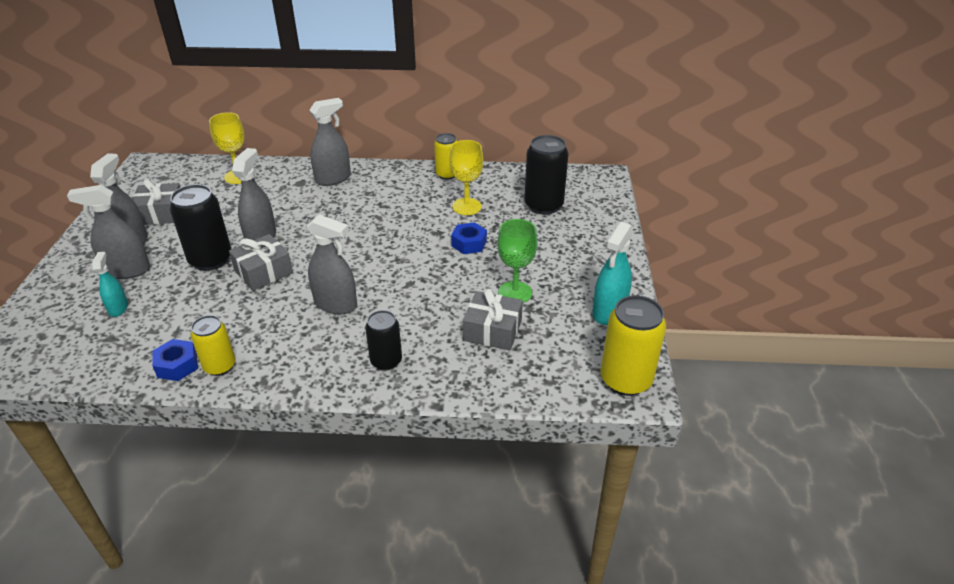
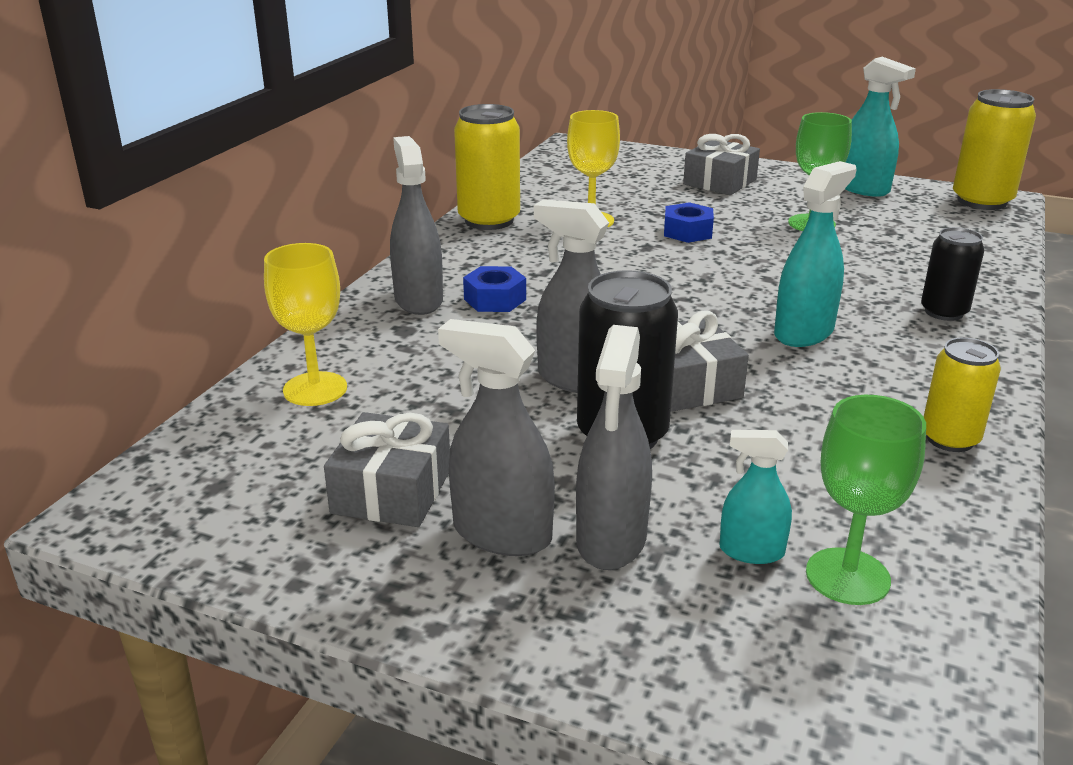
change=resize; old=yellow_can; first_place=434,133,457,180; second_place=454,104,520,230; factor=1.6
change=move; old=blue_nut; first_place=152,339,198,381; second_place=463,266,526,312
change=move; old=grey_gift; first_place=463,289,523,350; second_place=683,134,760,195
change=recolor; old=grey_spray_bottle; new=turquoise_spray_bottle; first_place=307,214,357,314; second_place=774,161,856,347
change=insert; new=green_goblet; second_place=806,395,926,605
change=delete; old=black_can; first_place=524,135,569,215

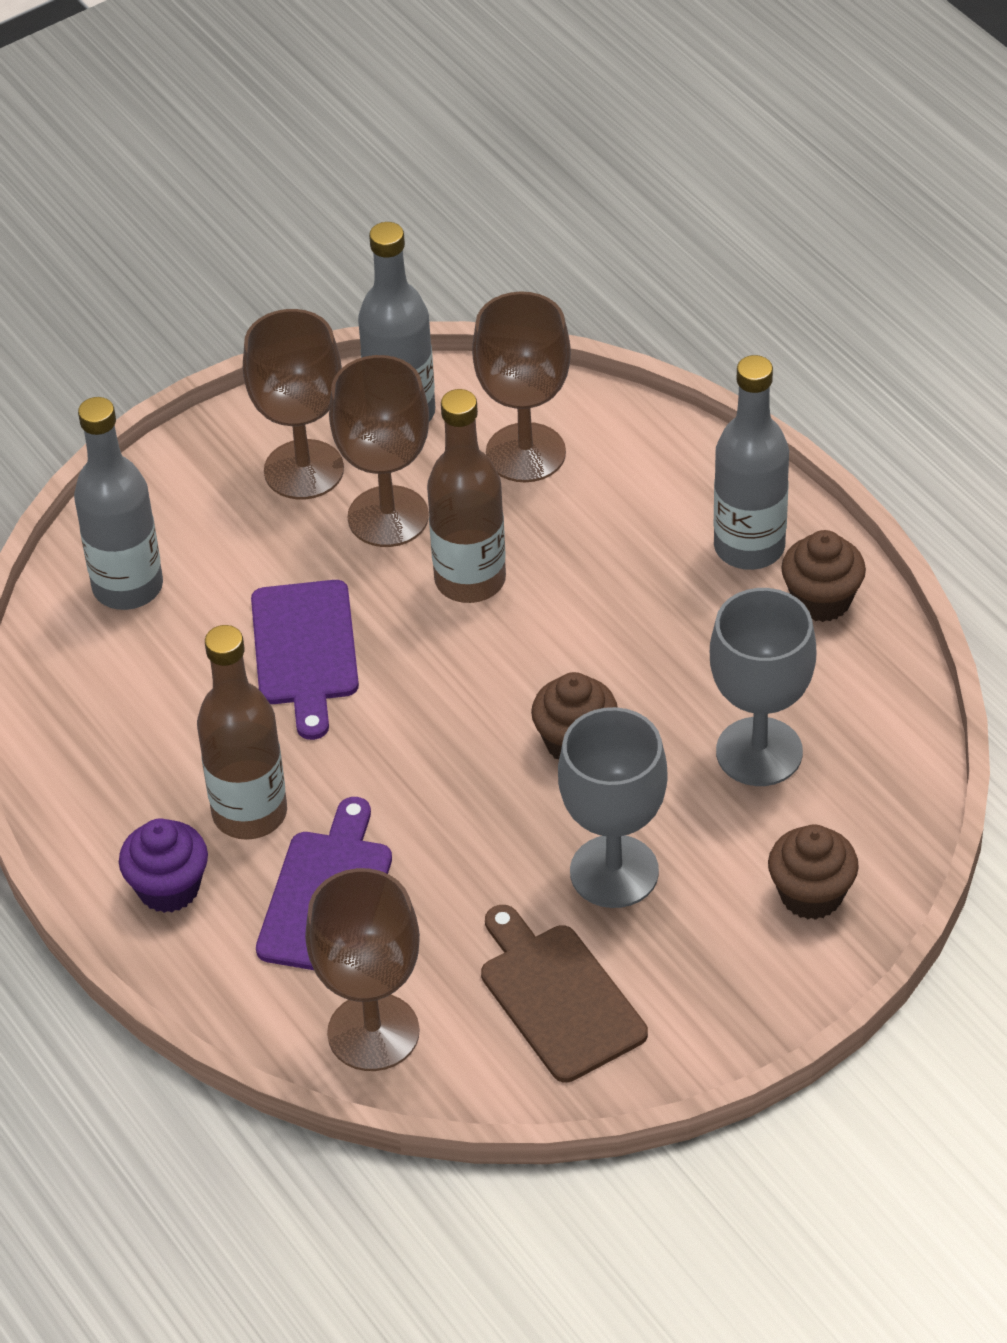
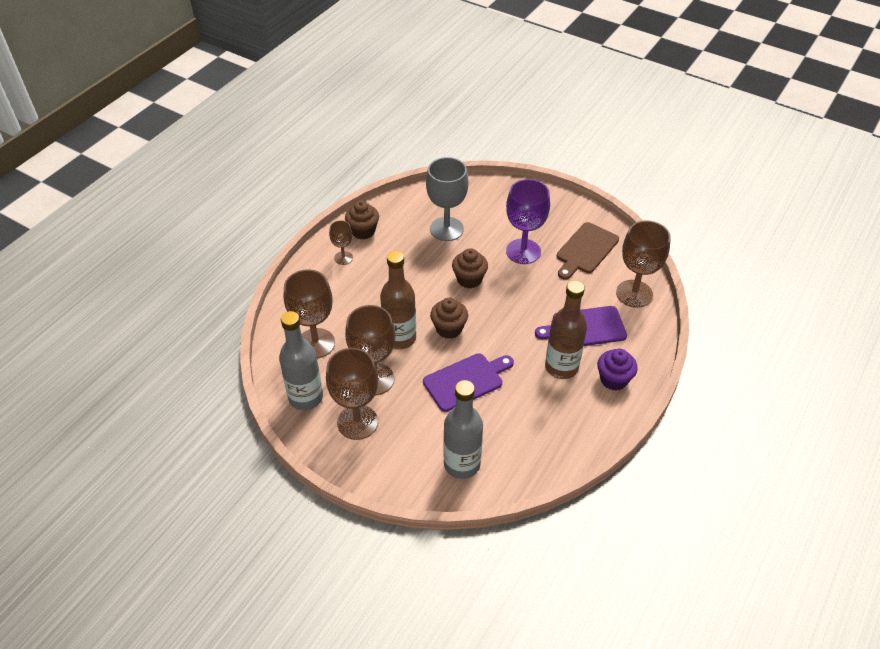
change=replace; old=grey_bottle; new=brown_goblet; first_place=714,355,789,570; second_place=329,220,353,265
change=move; old=brown_cupcake; first_place=768,825,859,920; second_place=430,298,468,339
change=recolor; old=grey_goblet; new=purple_goblet; first_place=558,707,668,908; second_place=506,179,550,264

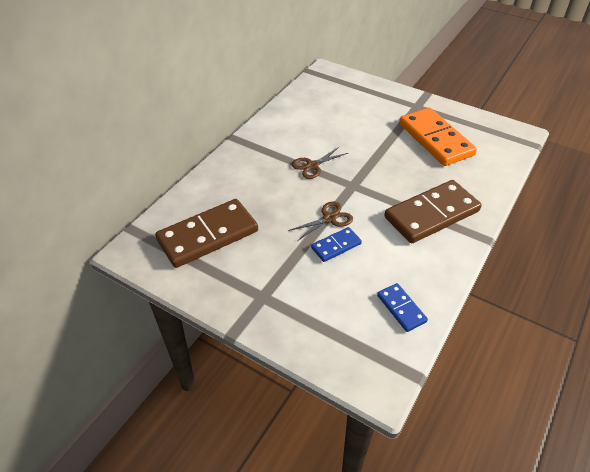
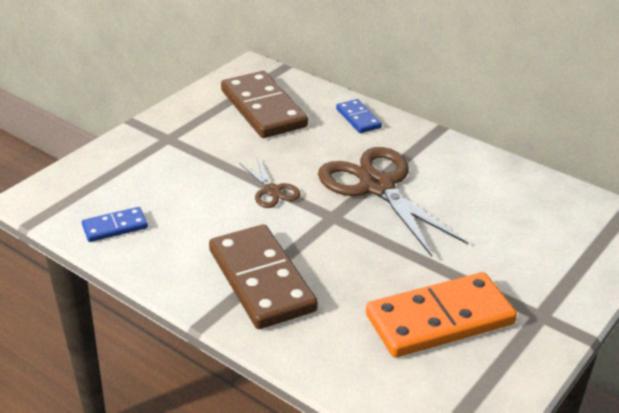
change=resize; old=brown_scissors; first_place=291,146,348,179; second_place=318,147,468,257; factor=2.09
change=move; old=blue_domino; first_place=311,227,362,262; second_place=336,99,382,133

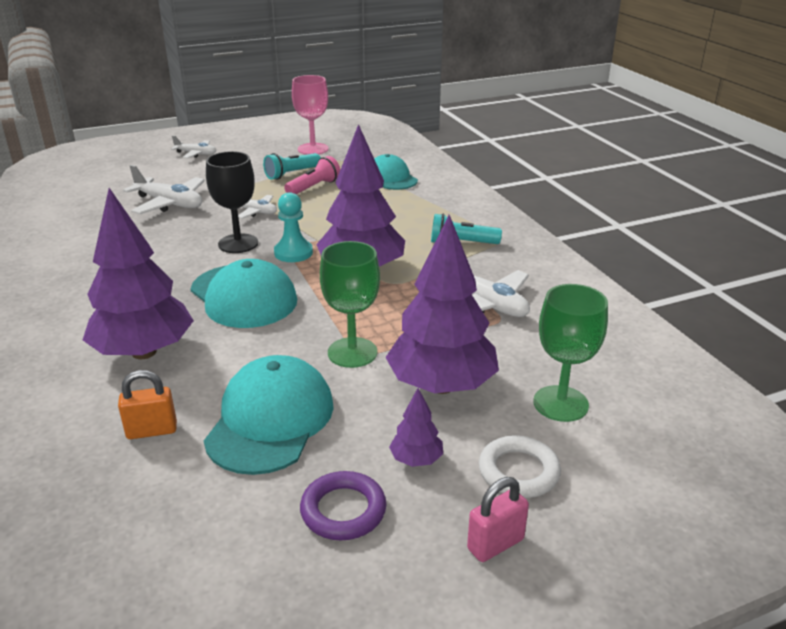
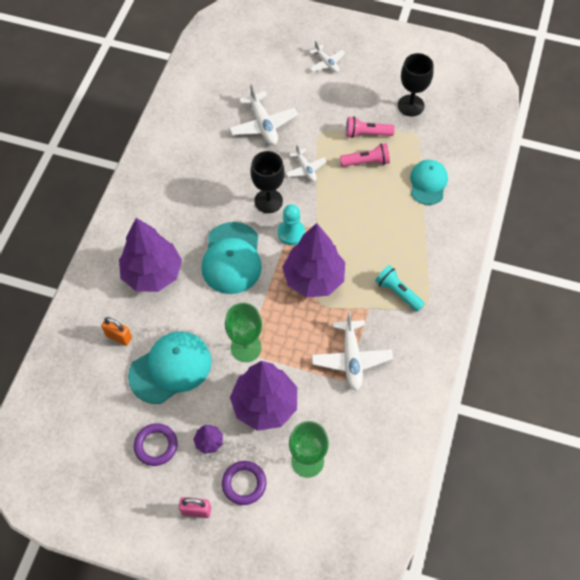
change=recolor; old=white_ring; new=purple_ring; first_place=479,435,561,498; second_place=222,461,267,505
change=recolor; old=turquoise_flashlight; new=pink_flashlight; first_place=263,153,321,180; second_place=346,116,395,138
change=recolor; old=pink_goblet; new=black_goblet; first_place=292,75,329,155; second_place=398,53,434,116

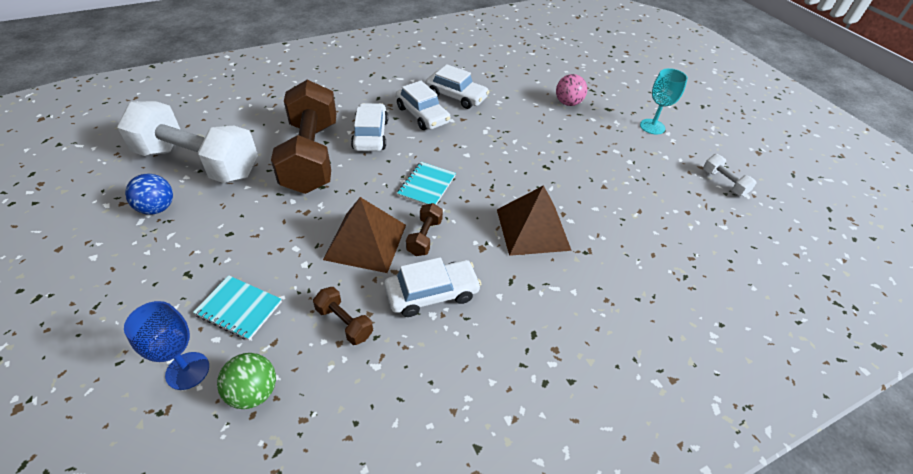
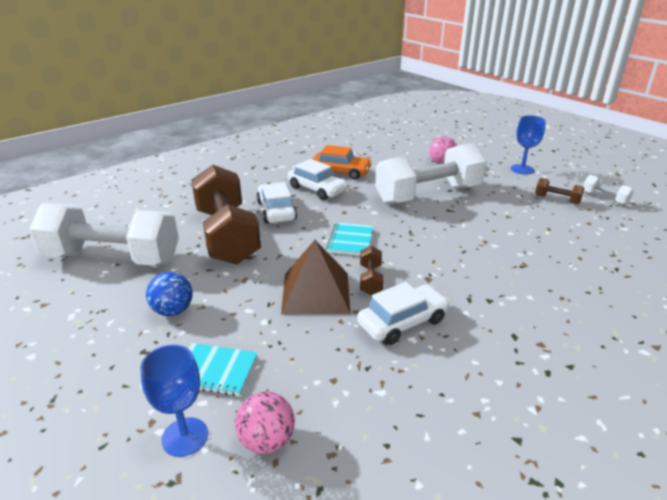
change=move; old=blue_ball; first_place=125,174,173,215; second_place=146,272,193,316
change=recolor; old=green_ball; new=pink_ball; first_place=217,353,276,409; second_place=235,391,295,454
change=recolor; old=white_car; new=orange_car; first_place=425,64,489,109; second_place=312,145,372,179
change=insert; new=white_dumbbell; second_place=375,143,487,204
change=recolor; old=turquoise_goblet; new=blue_goblet; first_place=640,68,688,135; second_place=511,115,546,174
change=move; old=brown_dumbbell; first_place=313,287,373,345; second_place=535,178,584,204
change=delete; old=brown_pyramid; first_place=497,185,572,256

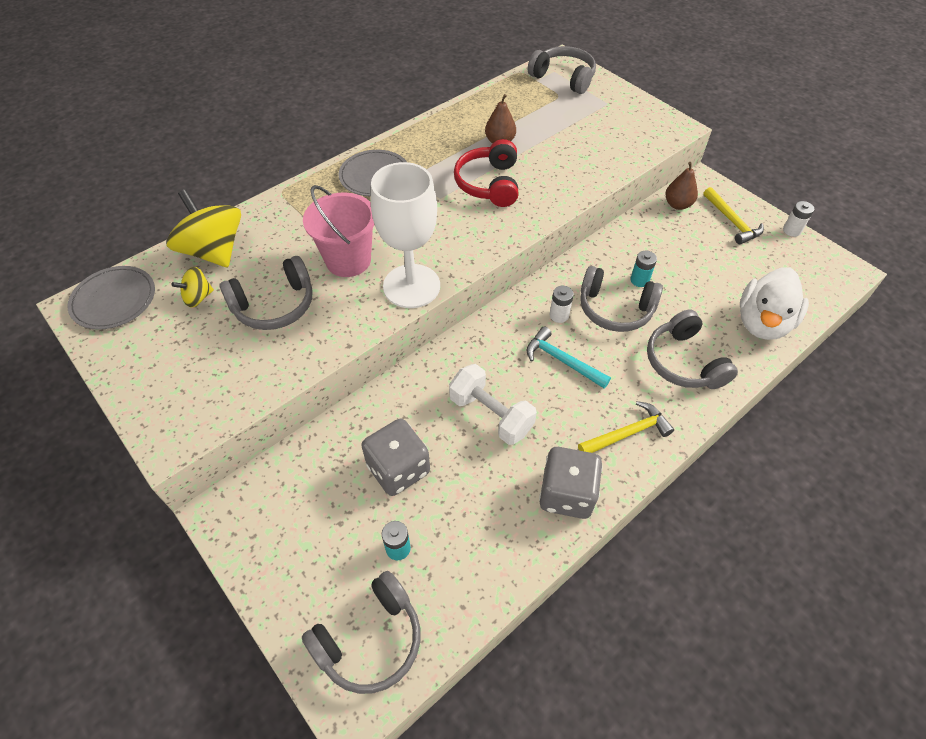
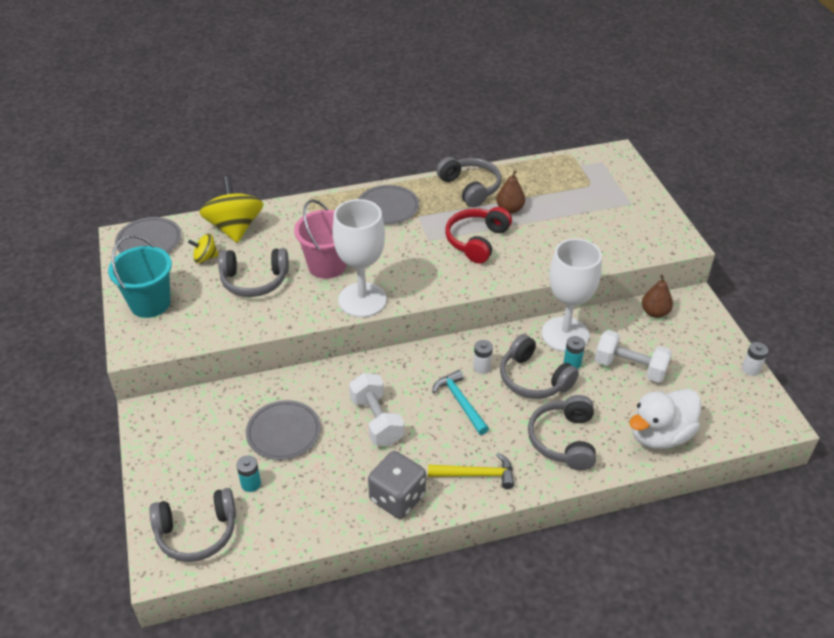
change=insert; new=turquoise_bucket; second_place=108,235,172,318
change=replace; old=grey_dice; new=grey_plate; first_place=361,419,430,496; second_place=246,400,321,460
change=move; old=grey_headphones; first_place=528,46,596,94; second_place=436,157,501,208
change=insert; new=white_goblet; second_place=542,239,602,352
change=insert; new=white_dumbbell; second_place=595,330,672,383
change=delete; old=yellow_hammer; first_place=703,187,764,244

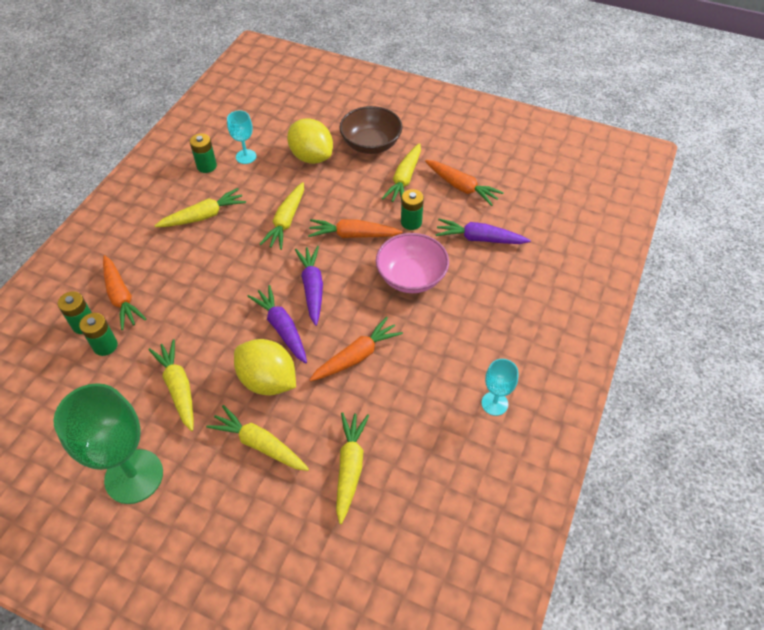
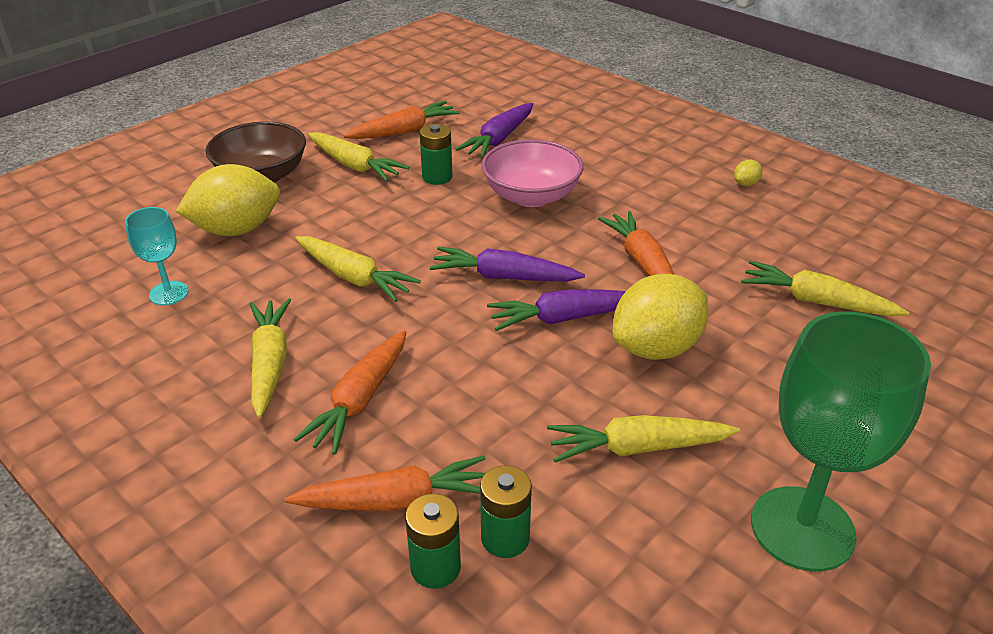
change=move; old=orange_carrot; first_place=308,219,402,238; second_place=293,330,406,455
change=replace; old=turquoise_goblet; new=yellow_lemon; first_place=481,359,518,416; second_place=734,160,763,186
change=delete; old=green_battery; first_place=190,133,217,173
change=delete; old=yellow_carrot; first_place=206,405,309,471

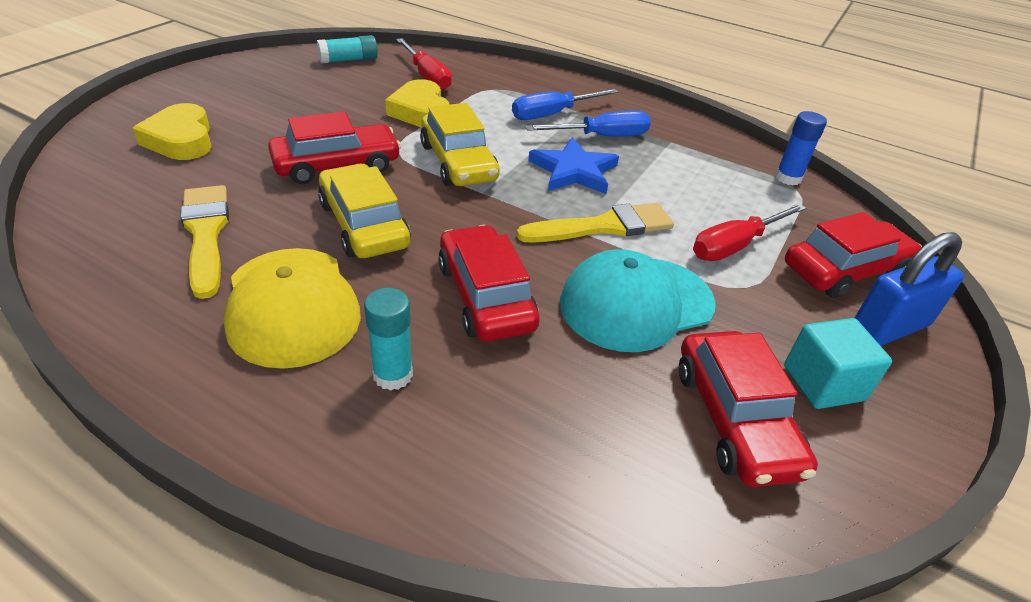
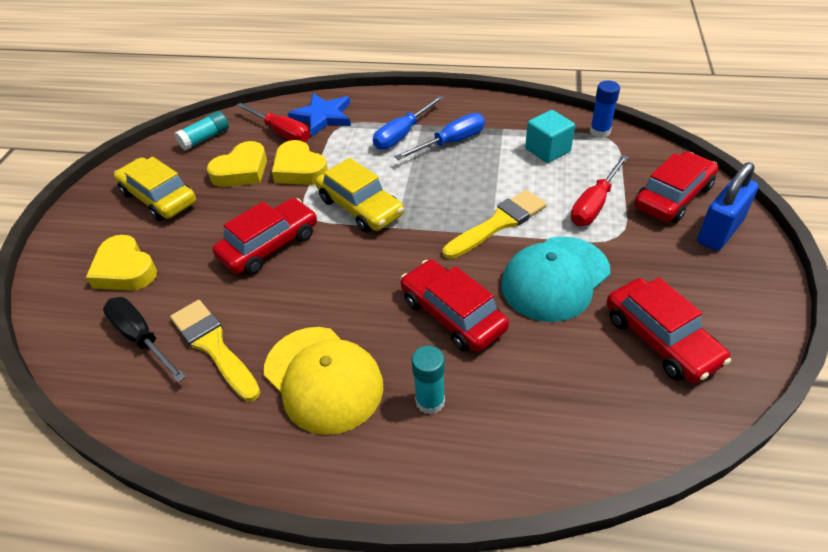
change=insert; new=black_screwdriver; second_place=103,297,186,382
change=move; old=yellow_car; first_place=318,164,411,258; second_place=114,157,196,221
change=insert; new=yellow_heart; second_place=207,141,267,187
change=move; old=blue_star; first_place=528,137,619,194; second_place=288,94,351,136
change=move; old=turquoise_cube; first_place=784,318,892,409; second_place=525,110,575,163

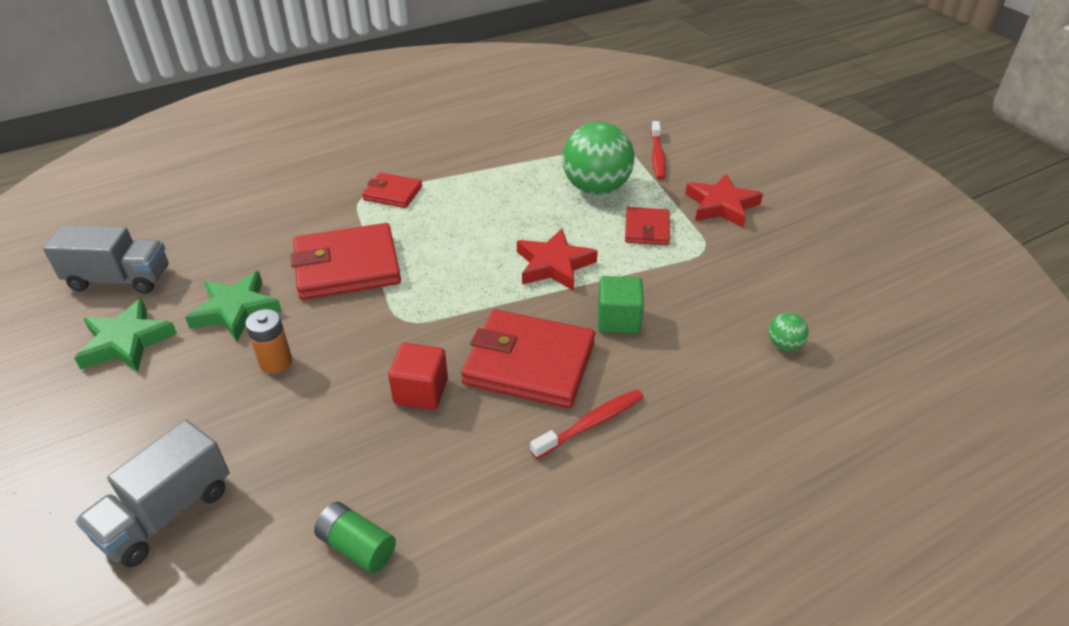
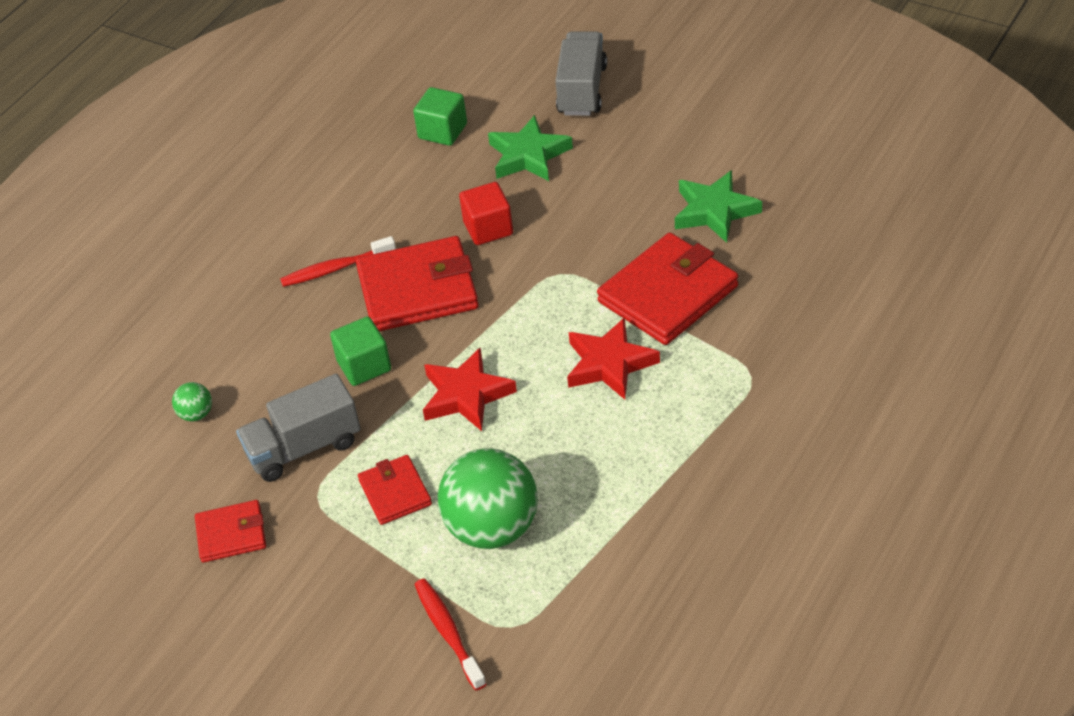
change=move; old=red_wallet; first_place=362,173,422,208; second_place=195,500,266,563
change=move; old=grey_truck; first_place=43,225,168,294; second_place=236,374,361,482
change=rotate; old=red_toothbrush; first_place=530,389,644,459; second_place=280,236,396,287; degrees=45
change=replace; old=green_battery; new=green_cube; first_place=314,502,396,573; second_place=413,87,467,146
change=move; old=green_star; first_place=74,298,177,372; second_place=488,115,573,181
change=move; old=red_star; first_place=685,174,763,228; second_place=567,317,660,400
change=delete; old=orange_battery; first_place=245,309,292,374

